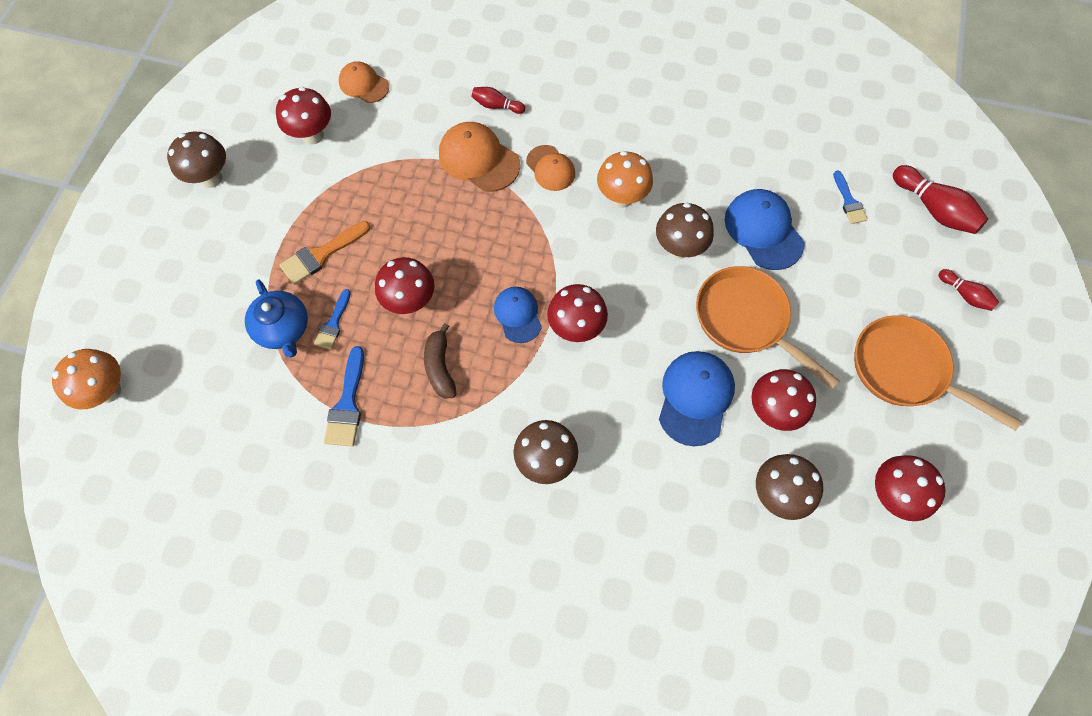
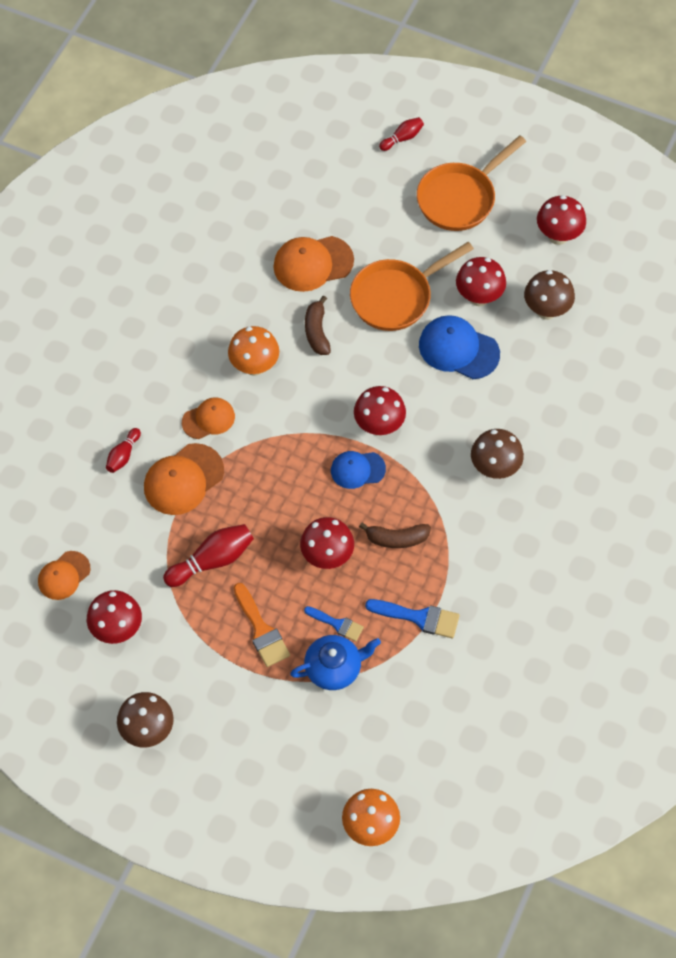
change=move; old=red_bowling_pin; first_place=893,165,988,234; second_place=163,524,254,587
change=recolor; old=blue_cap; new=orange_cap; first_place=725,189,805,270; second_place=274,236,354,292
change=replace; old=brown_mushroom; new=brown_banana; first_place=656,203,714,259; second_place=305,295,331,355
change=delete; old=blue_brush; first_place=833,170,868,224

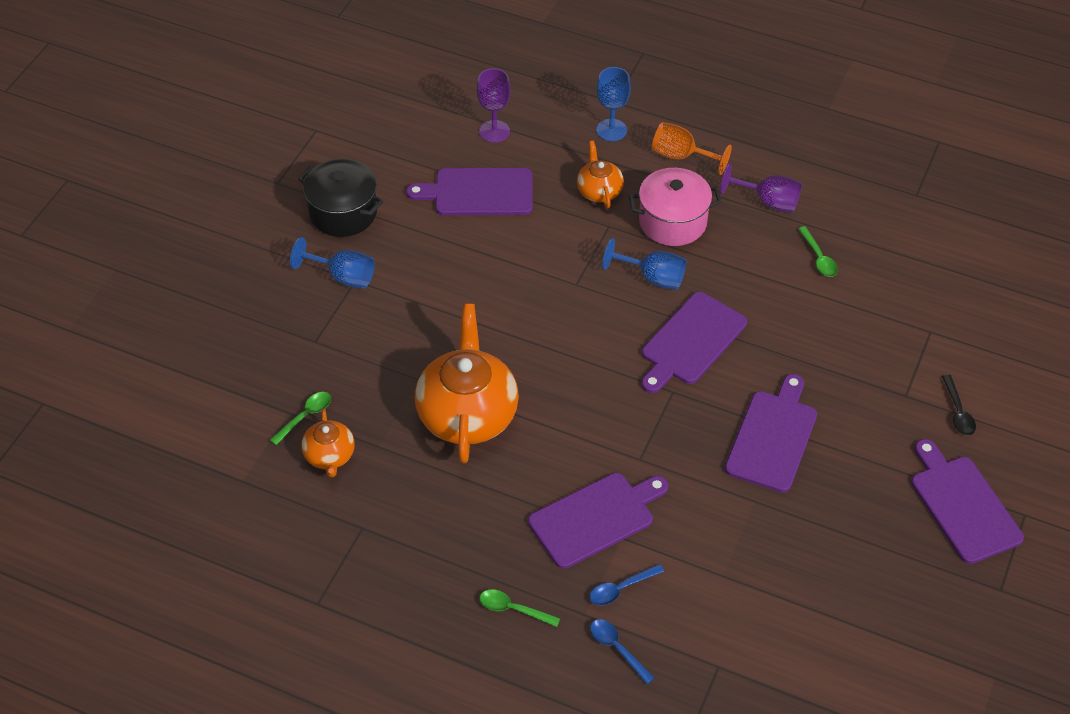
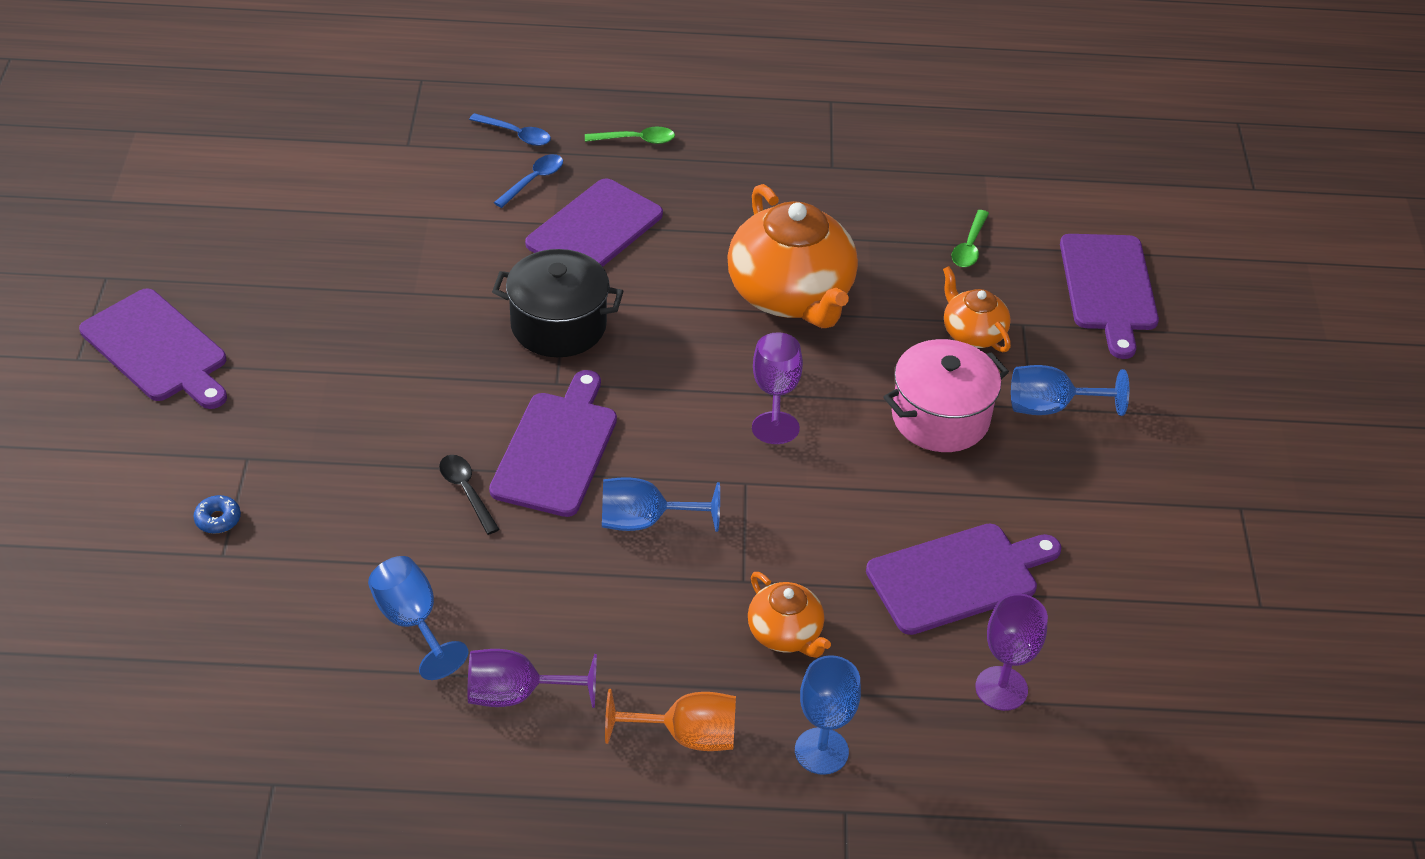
change=insert; new=blue_donut; second_place=193,495,241,534
change=replace; old=green_spoon; new=blue_goblet; first_place=798,226,838,277; second_place=368,556,469,680
change=move; old=black_spoon; first_place=942,375,976,435; second_place=439,455,500,535
change=move; old=black_pot; first_place=298,159,383,237; second_place=492,249,624,357
change=insert; new=purple_goblet; second_place=752,332,803,444
change=move; old=pink_pot; first_place=629,168,722,246; second_place=884,339,1009,452
change=move; old=orange_teapot; first_place=302,409,355,478; second_place=943,266,1011,352
change=move; old=purple_cutting_board; first_place=725,374,817,492; second_place=1060,234,1159,359

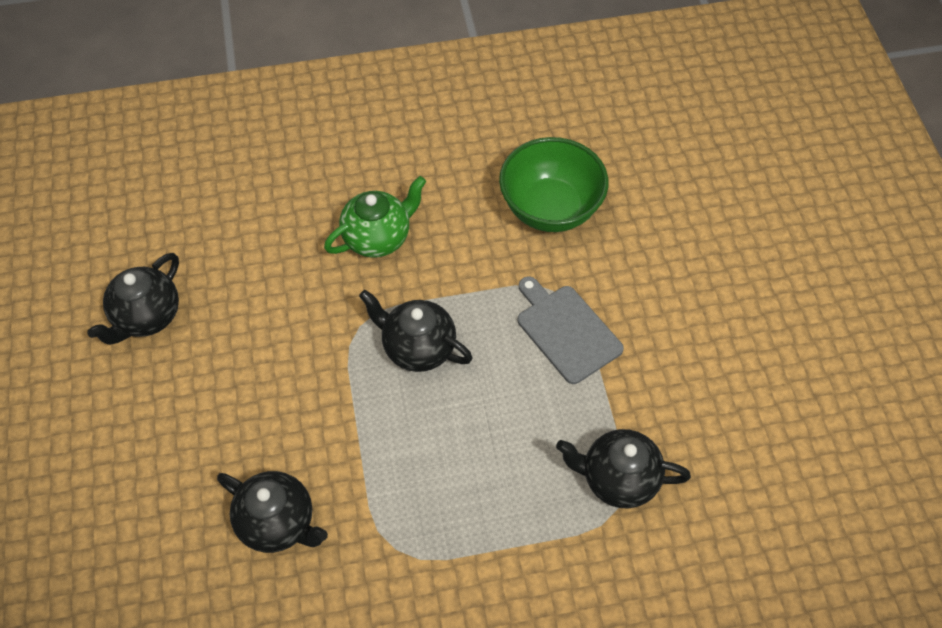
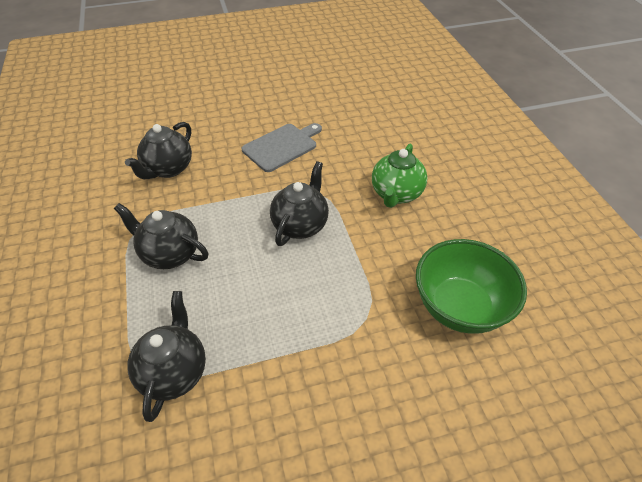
change=move; old=black_teapot; first_place=87,253,179,345; second_place=114,203,208,269
change=move; old=grey_cutting_board; first_place=518,276,624,384; second_place=242,123,322,172
change=rotate; old=green_teapot; first_place=324,176,426,258; second_place=372,144,427,208; degrees=60

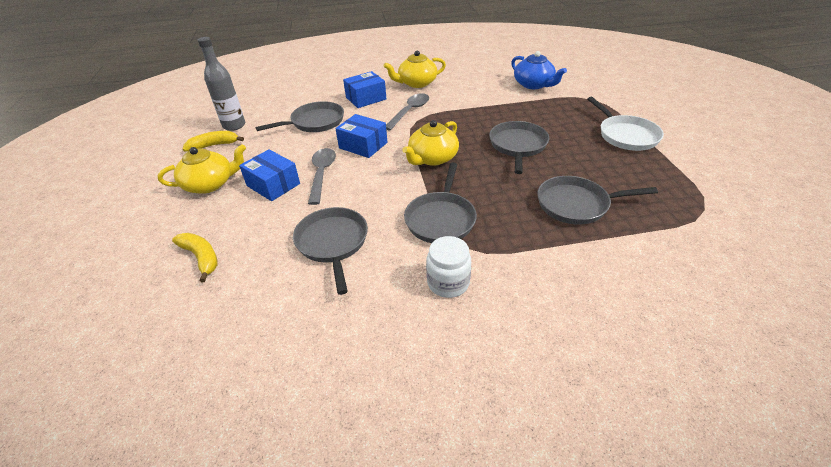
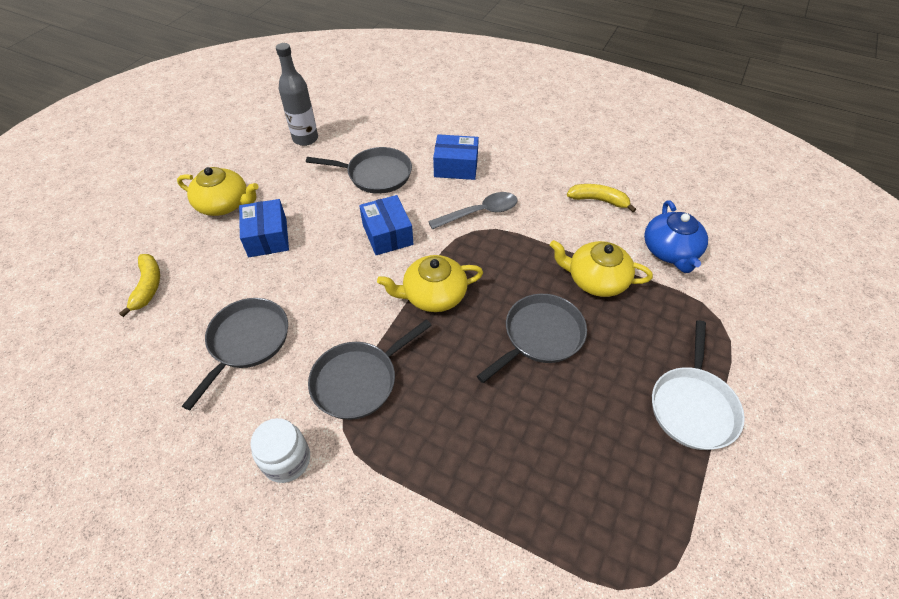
change=move; old=yellow_teapot; first_place=384,51,446,88; second_place=550,240,653,297
change=move; old=yellow_banana; first_place=183,131,244,152; second_place=567,184,636,212
change=delete; old=grey_spoon; first_place=308,148,336,205
change=delete; old=grey_pan; first_place=537,176,658,225

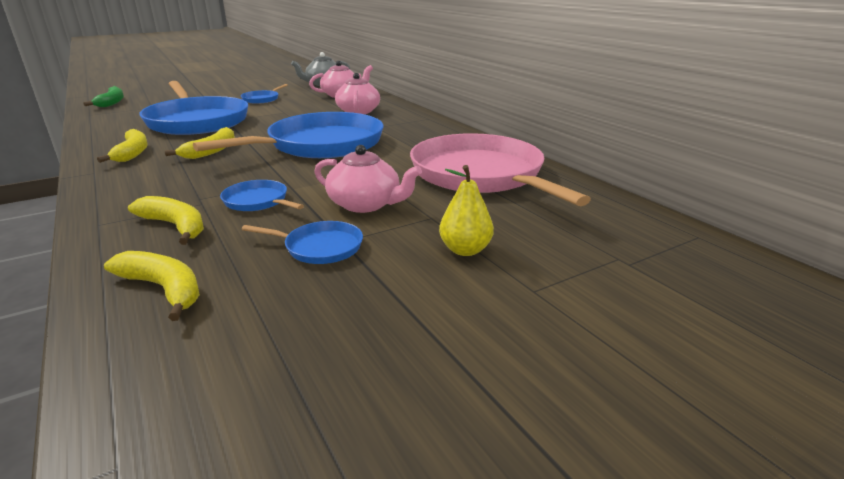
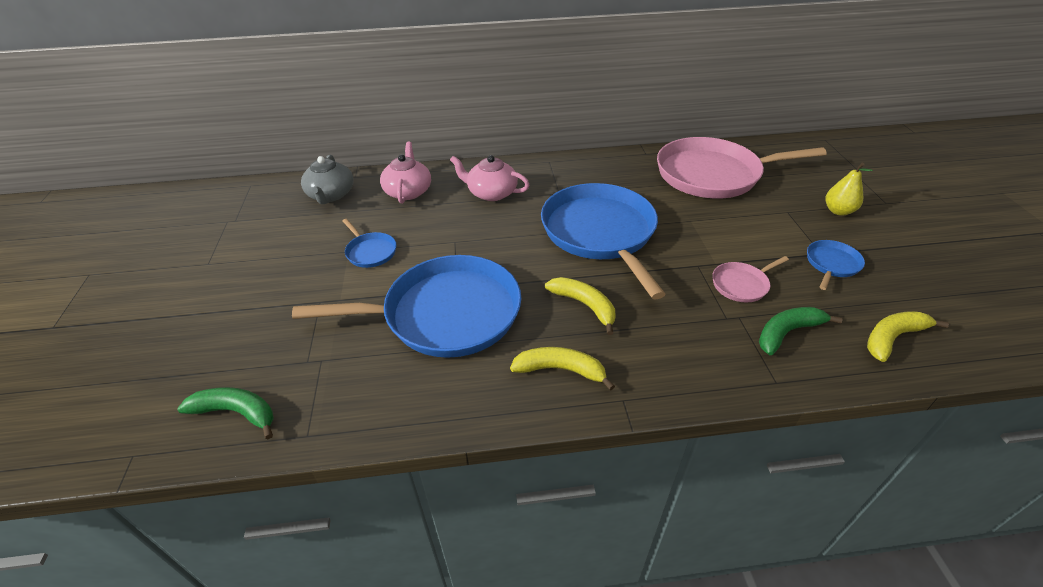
change=recolor; old=blue_pan; new=pink_pan; first_place=220,180,304,211; second_place=712,256,789,302
change=recolor; old=yellow_banana; new=green_banana; first_place=128,196,204,245; second_place=759,307,843,355
change=delete; old=pink_teapot; first_place=314,145,422,213

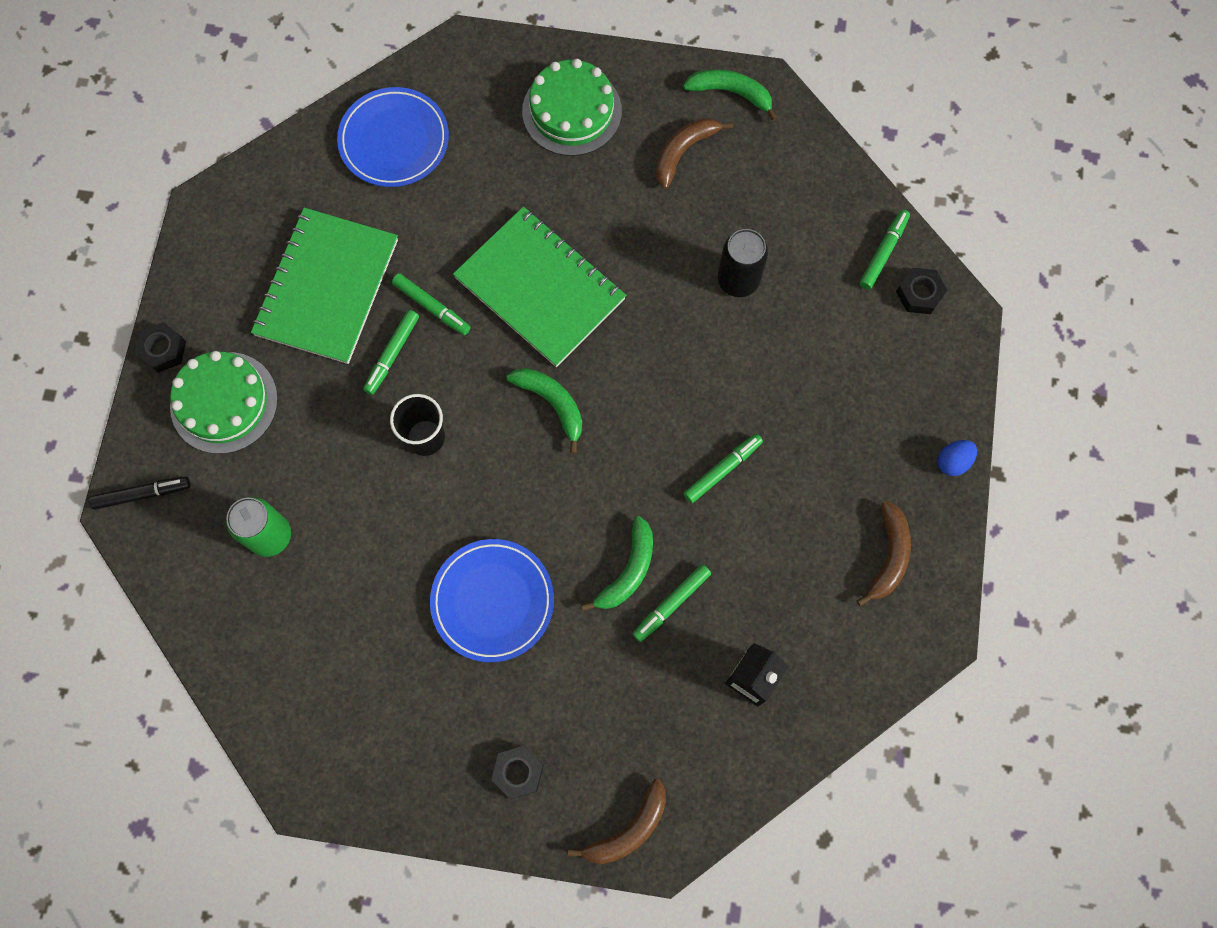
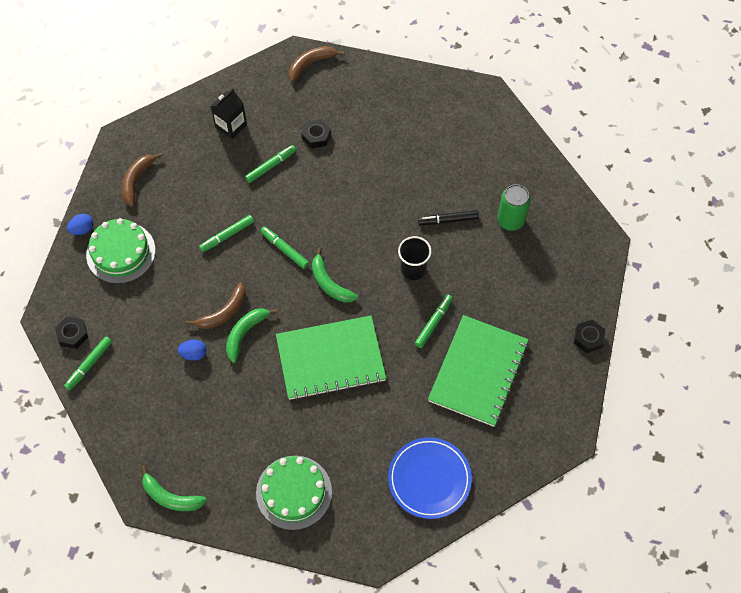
change=move; old=green_cake; first_place=170,351,278,454; second_place=86,218,156,284
change=replace; old=black_can; new=blue_egg; first_place=718,229,768,297; second_place=178,340,206,361
change=move; old=brown_banana; first_place=656,118,733,189; second_place=186,282,246,329
change=move; old=green_banana; first_place=581,516,653,611; second_place=226,308,278,363
change=move; old=green_marker; first_place=392,273,471,335; second_place=260,227,309,269
change=rotate; old=green_notebook; first_place=453,207,626,367; second_place=276,316,386,400; degrees=-60
change=move; old=black_nut; first_place=491,746,544,799; second_place=301,119,331,148
change=move; old=black_marker; first_place=89,476,190,510; second_place=418,210,479,225
change=delete; old=blue_plate; first_place=430,539,554,662

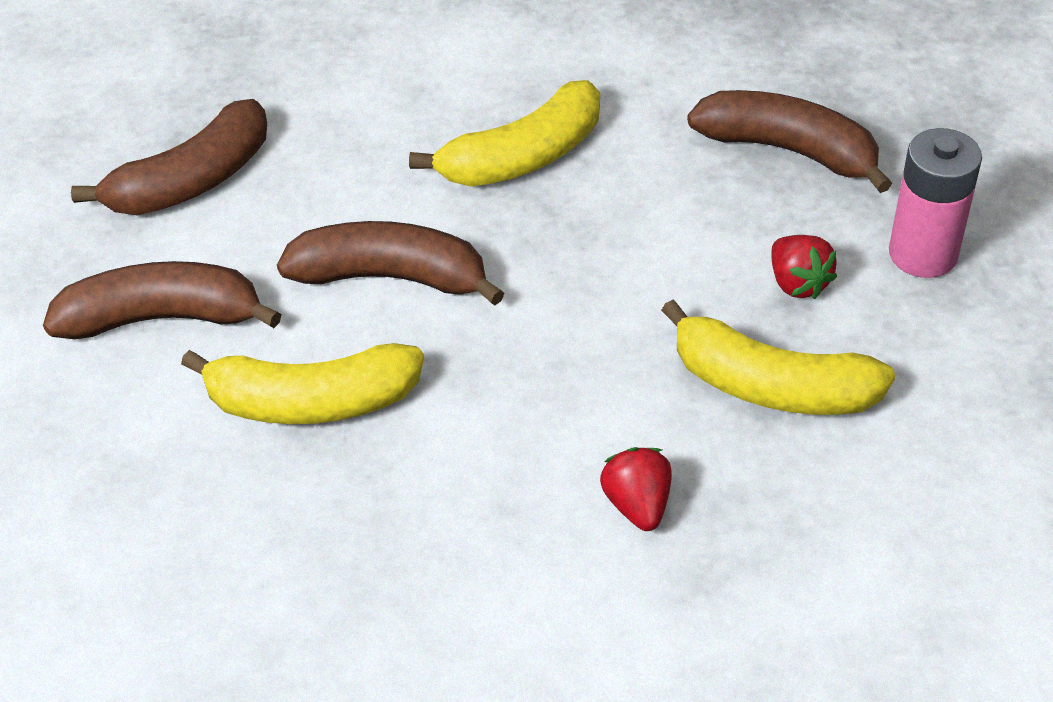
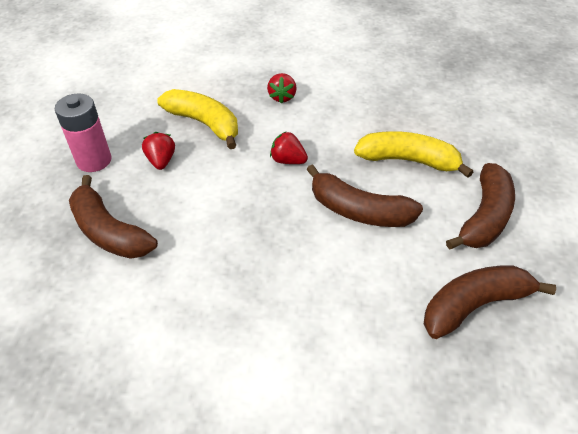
change=insert; new=red_strawberry; second_place=270,132,308,164
change=rotate; old=brown_banana; first_place=43,261,282,339; second_place=446,163,515,250; degrees=-75
change=delete; old=yellow_banana; first_place=409,80,600,186

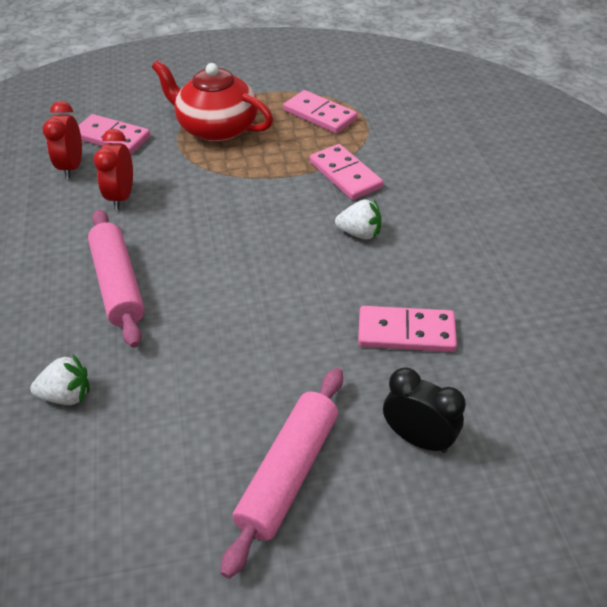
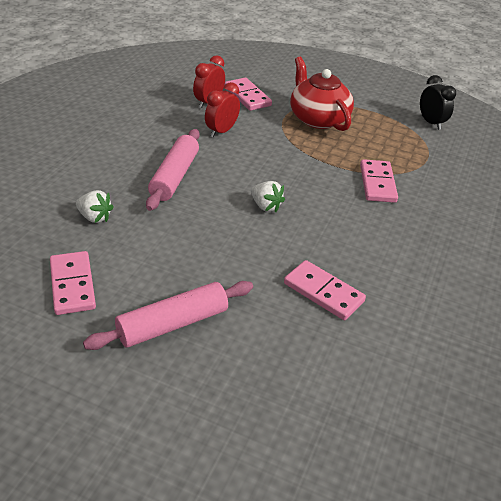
change=move; old=pink_domino; first_place=283,90,358,134; second_place=50,251,96,315
change=move; old=white_strawberry; first_place=335,199,381,239; second_place=251,181,285,212
change=move; old=black_clock; first_place=383,367,466,453; second_place=420,75,456,130

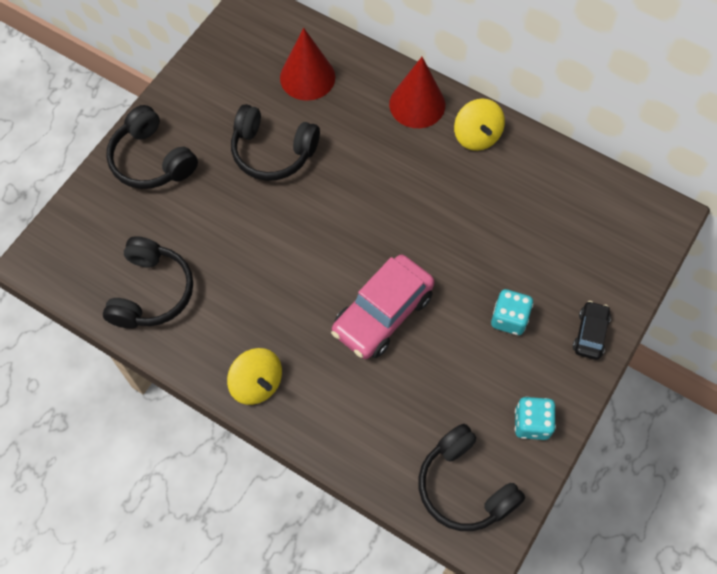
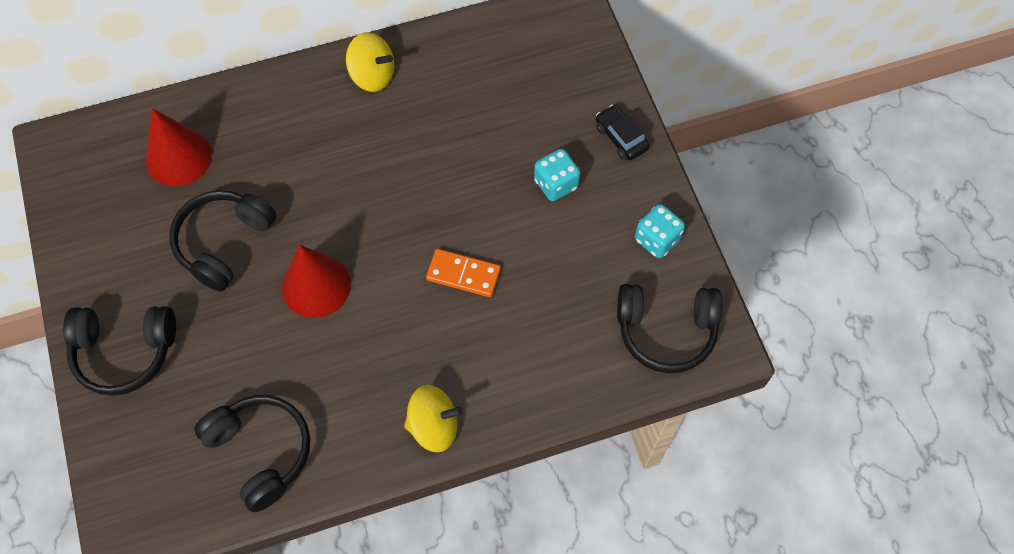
change=rotate; old=black_headphones; first_place=231,104,320,181; second_place=169,190,277,292; degrees=150
change=move; old=red_cone; first_place=389,57,445,128; second_place=282,245,351,318
change=replace; old=pink_car; new=orange_domino; first_place=331,255,435,359; second_place=426,249,501,297

